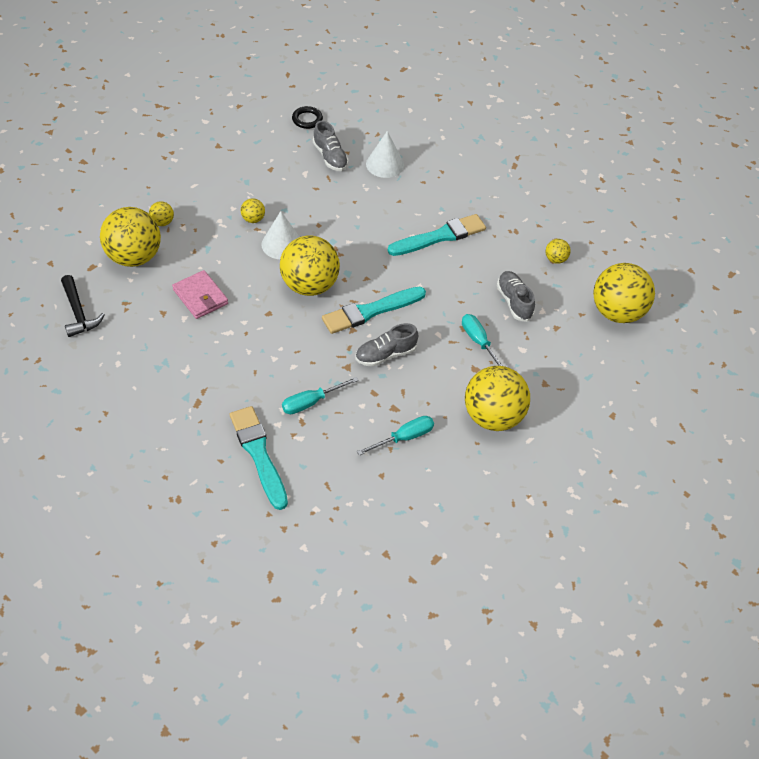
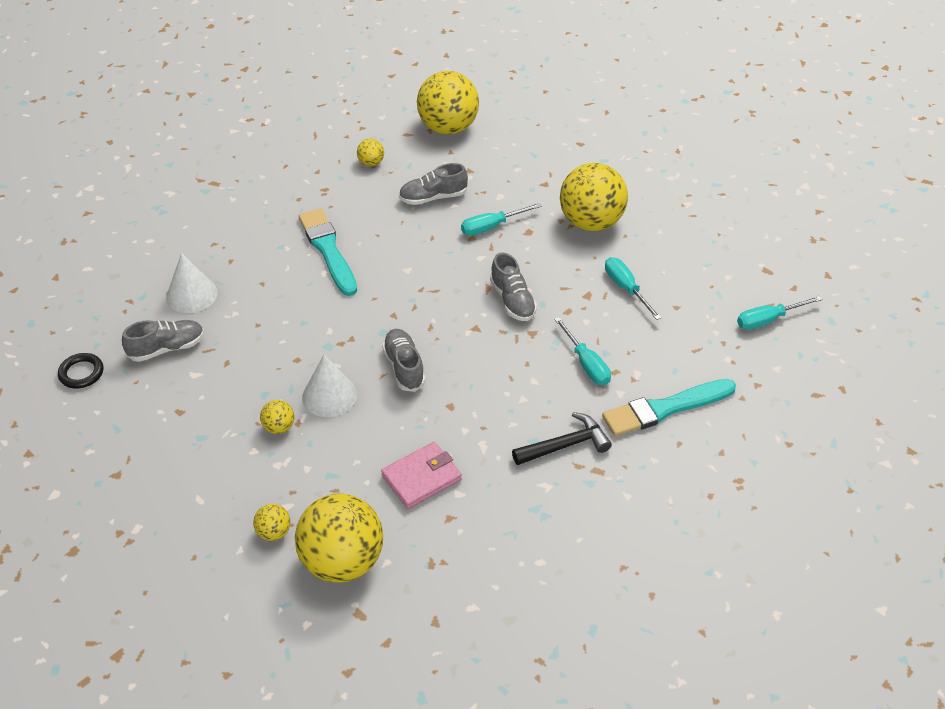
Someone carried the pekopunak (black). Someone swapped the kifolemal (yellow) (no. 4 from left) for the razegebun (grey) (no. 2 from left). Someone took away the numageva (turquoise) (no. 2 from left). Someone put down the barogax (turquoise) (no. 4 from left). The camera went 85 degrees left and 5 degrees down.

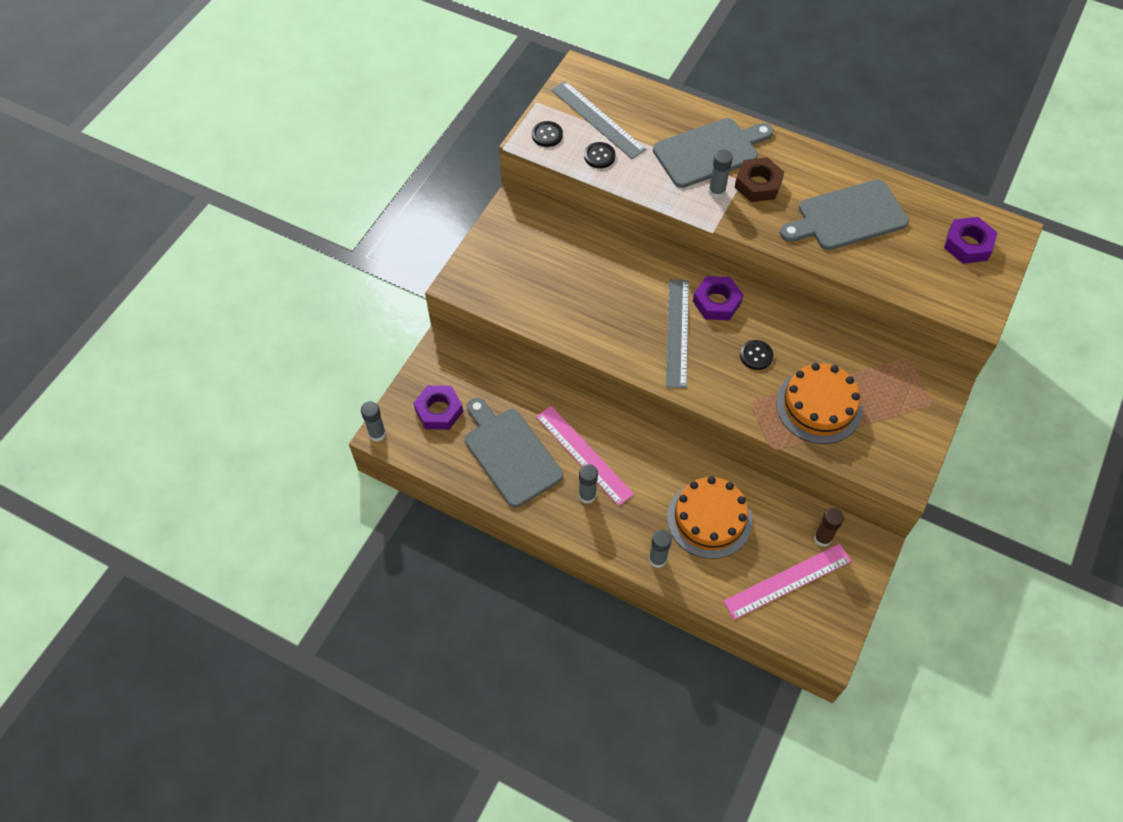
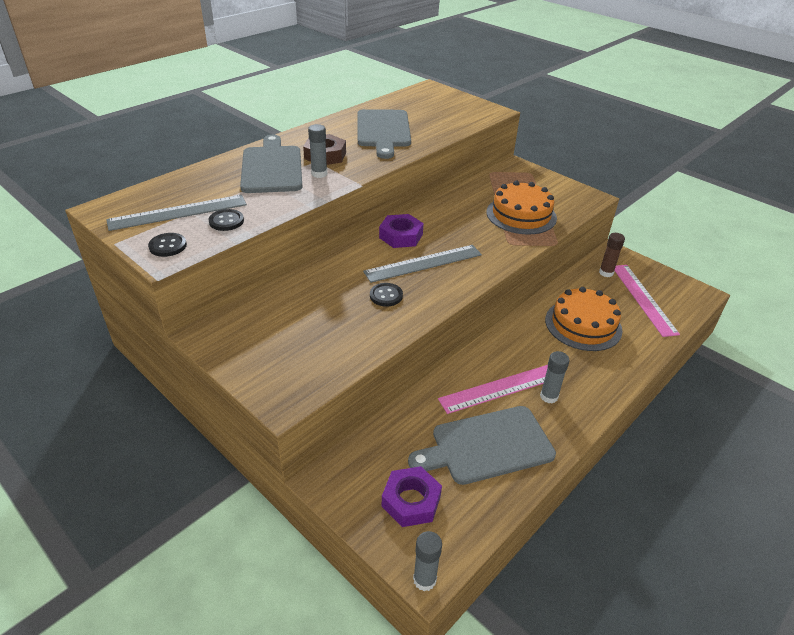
Someone took away the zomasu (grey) (no. 3 from left). Someone rotated the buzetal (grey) (no. 2 from left) by 45 degrees counterclockwise. Someone carried the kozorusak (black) (no. 3 from left). Someone took away the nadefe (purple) (no. 3 from left). The camera went 75 degrees left and 20 degrees down.

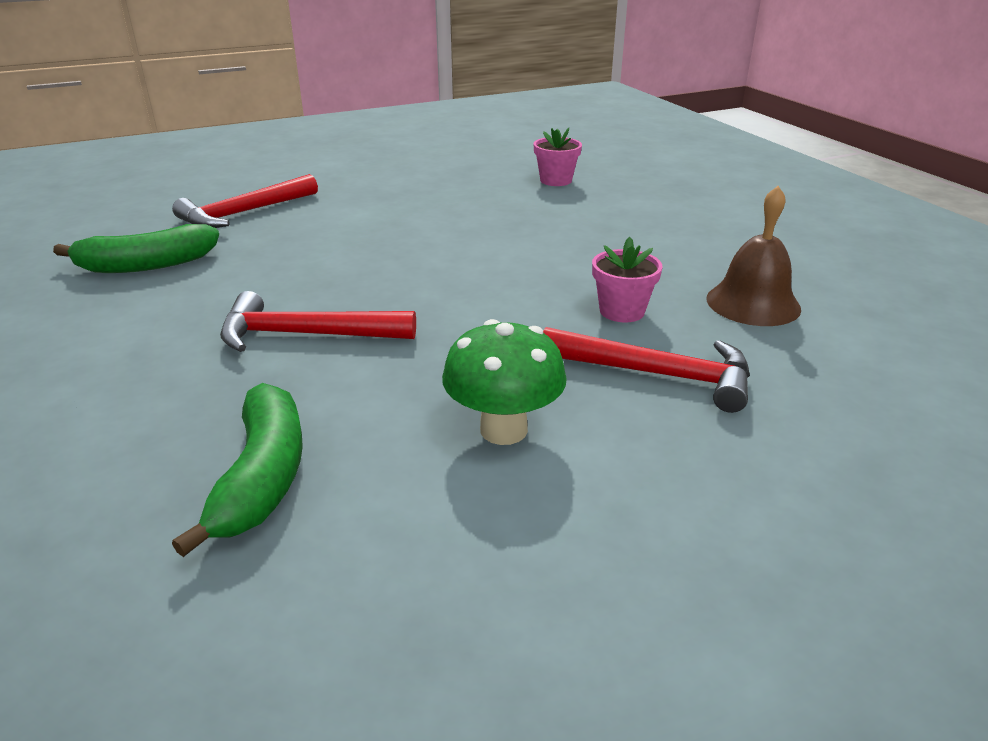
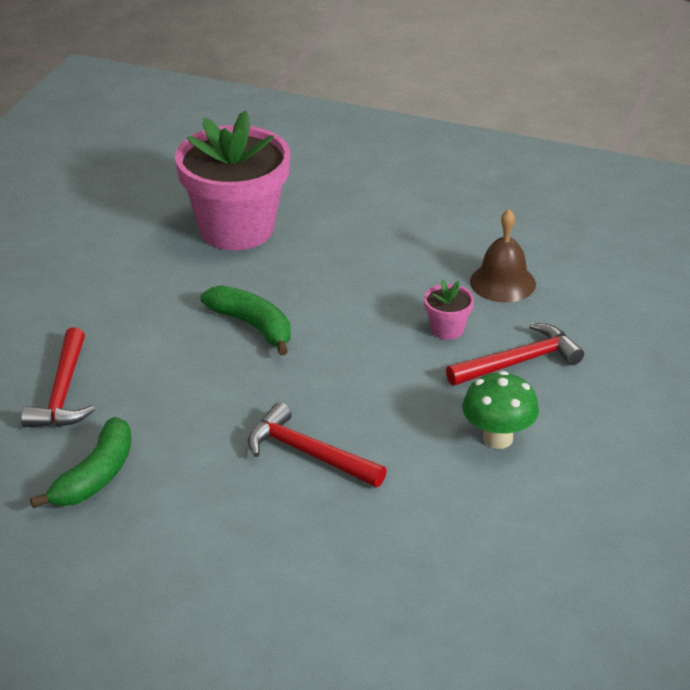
Someone carried the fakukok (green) (no. 2 from left). Someone rotated the pekopunak (red) (no. 2 from left) by 75 degrees clockwise. Someone scaled the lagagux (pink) (no. 1 from left) by 2.46. The camera went 45 degrees left and 5 degrees up.

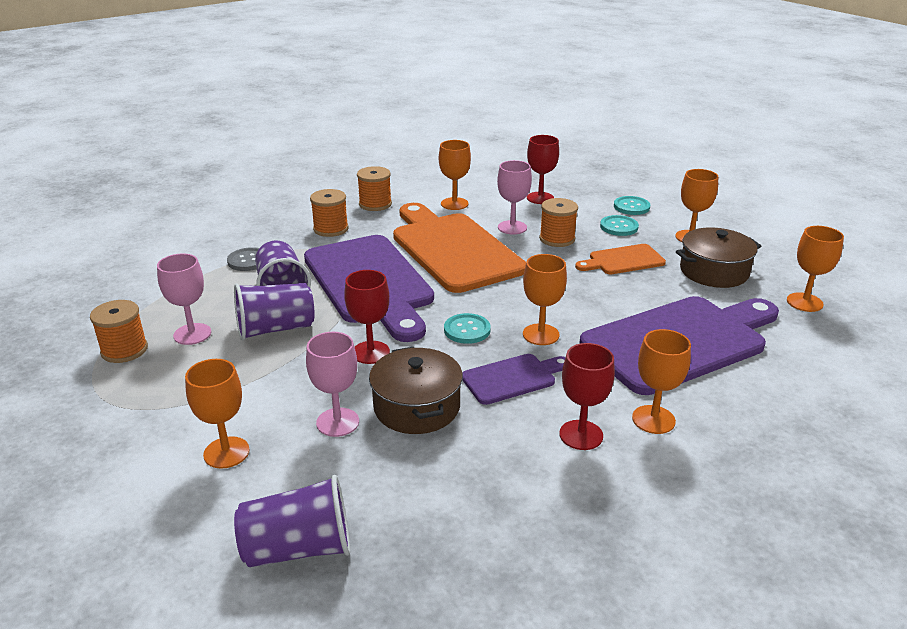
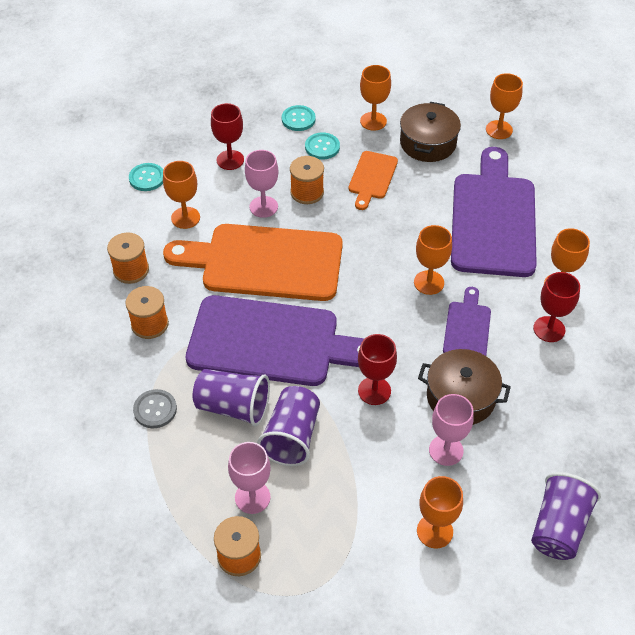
Someone carried the kozorusak (turquoise) (no. 1 from left). The camera went 55 degrees left and 20 degrees up.

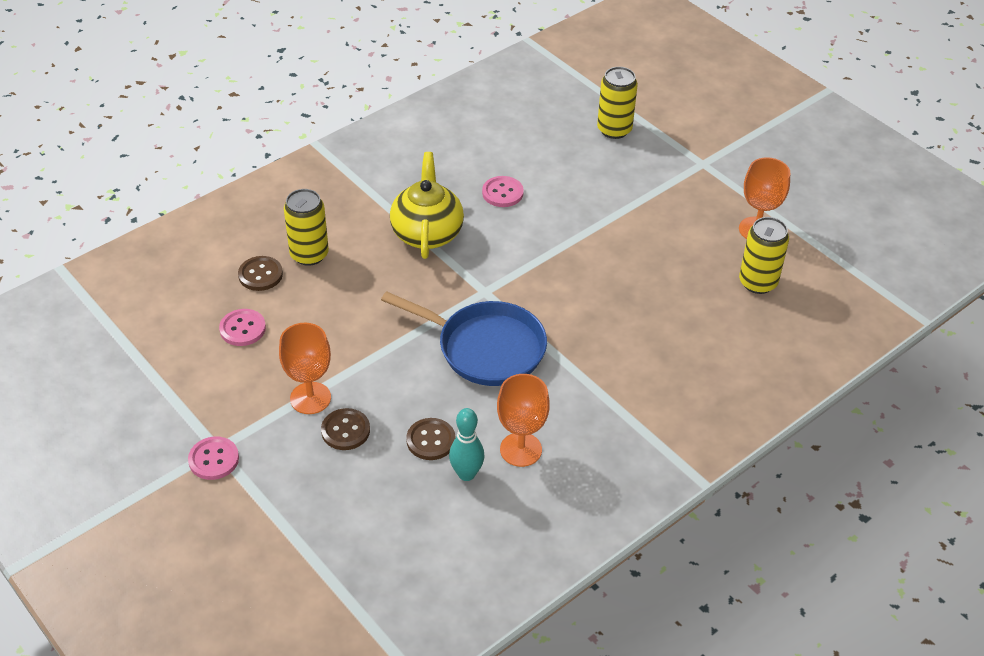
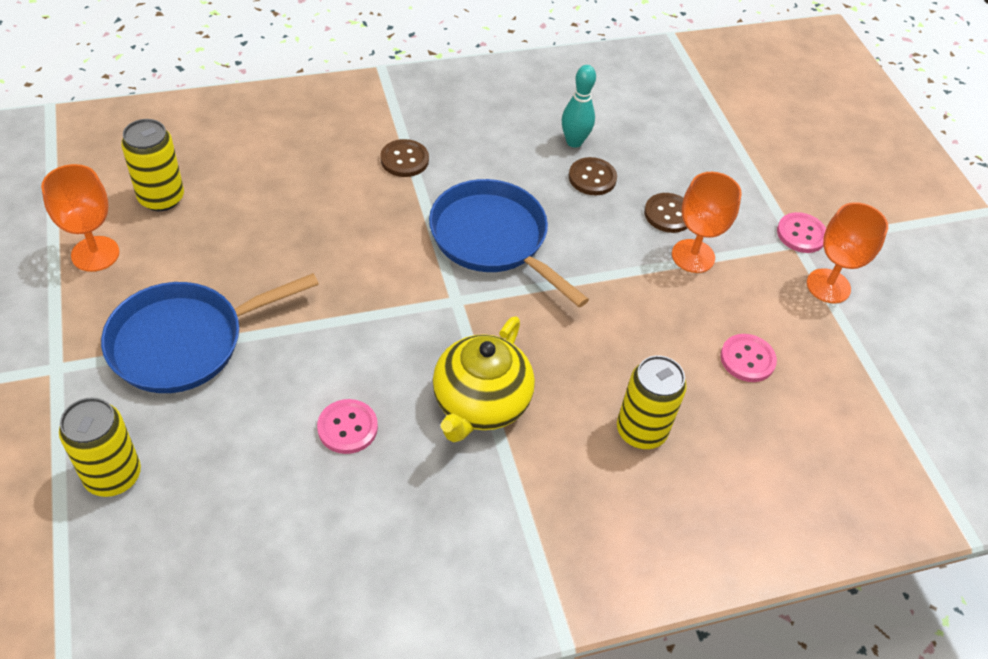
Someone carried the kozorusak (brown) (no. 1 from left). Someone carried the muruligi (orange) (no. 2 from left in the first image). Someone put down the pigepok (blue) (no. 1 from left). The camera went 160 degrees left and 5 degrees up.

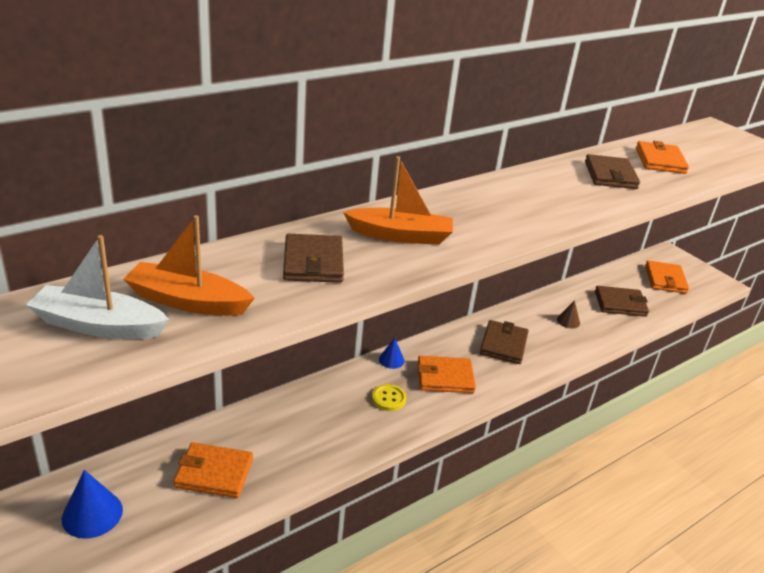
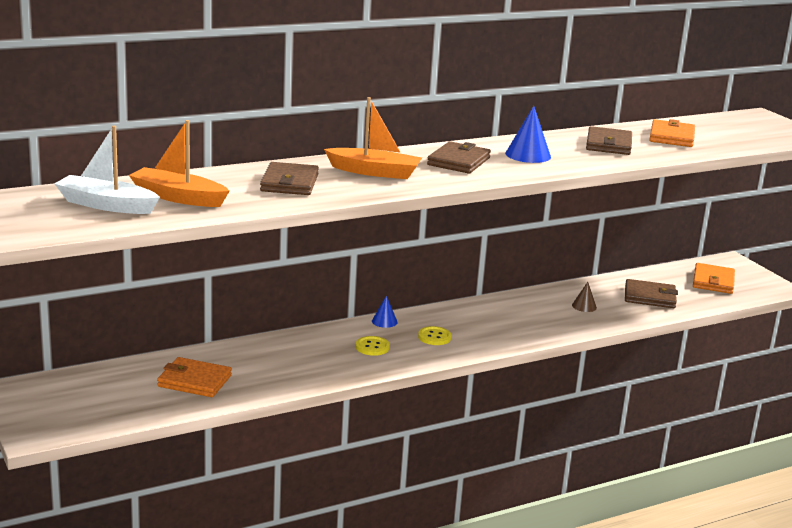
Someone carried the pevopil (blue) (no. 1 from left in the first image). Someone swapped the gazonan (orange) (no. 2 from left) for the kozorusak (yellow) (no. 2 from left). Someone carried the gazonan (brown) (no. 2 from left). The camera went 10 degrees right and 10 degrees down.

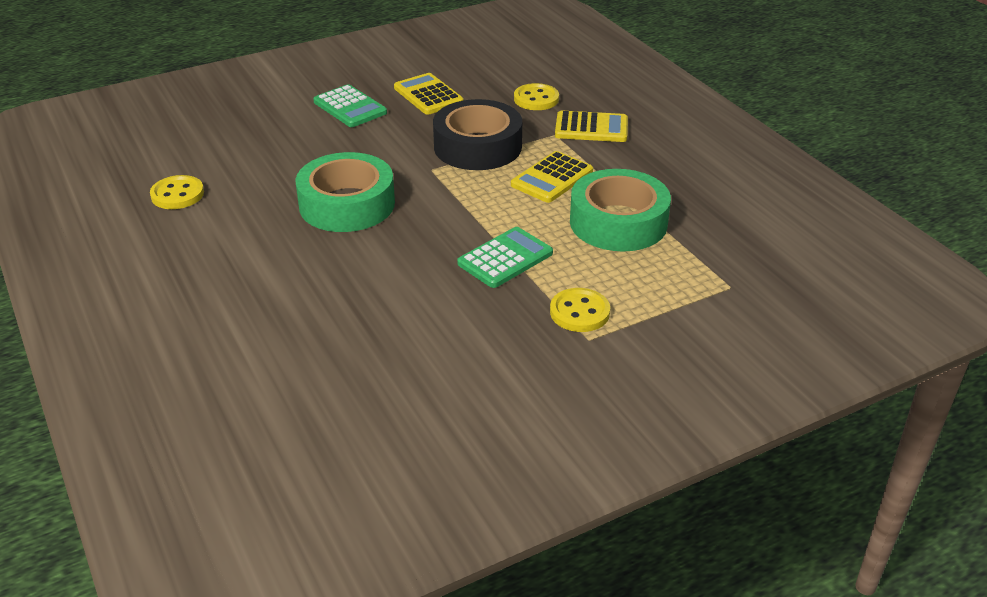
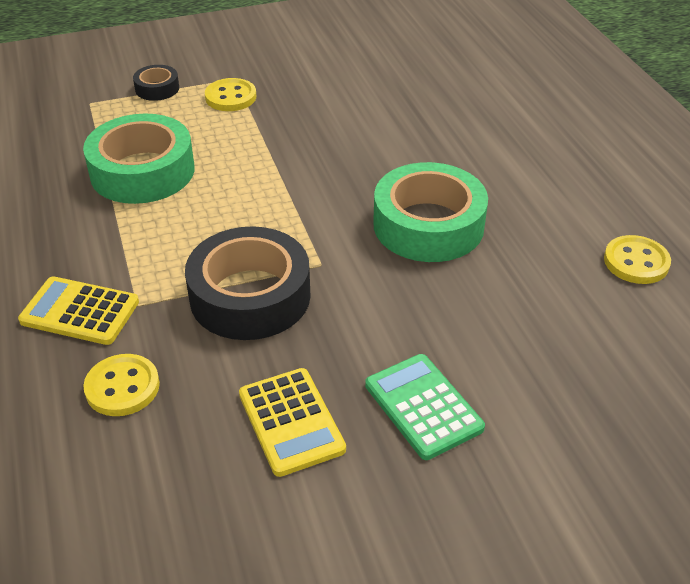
Someone took away the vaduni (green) (no. 2 from left). Someone took away the vaduni (yellow) (no. 2 from left). Someone put down the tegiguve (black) (no. 1 from left). The camera went 170 degrees left and 5 degrees up.

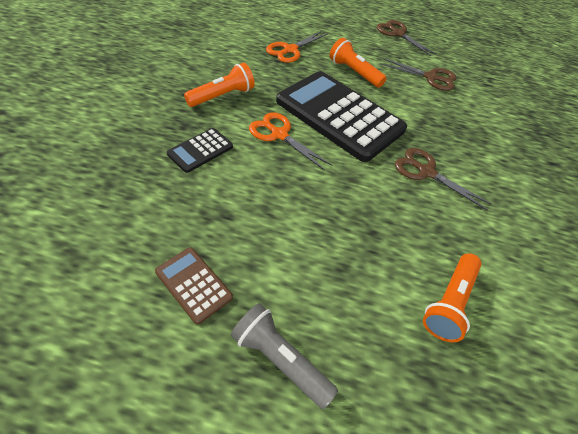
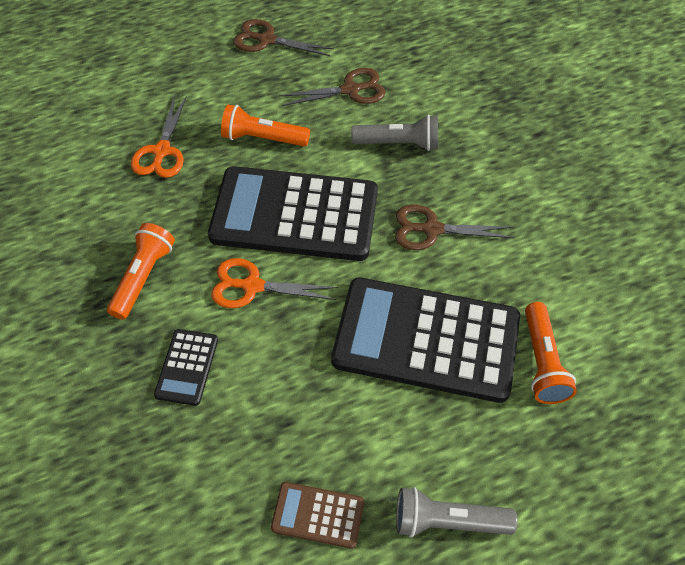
Someone put down the vaduni (black) (no. 3 from left). Someone put down the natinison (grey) (no. 1 from left). The camera went 30 degrees left and 5 degrees up.

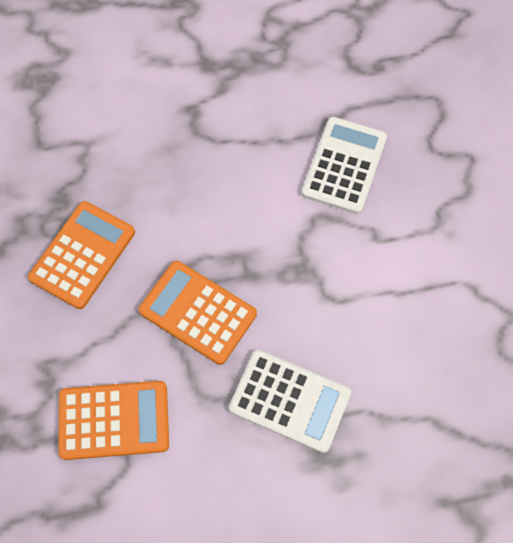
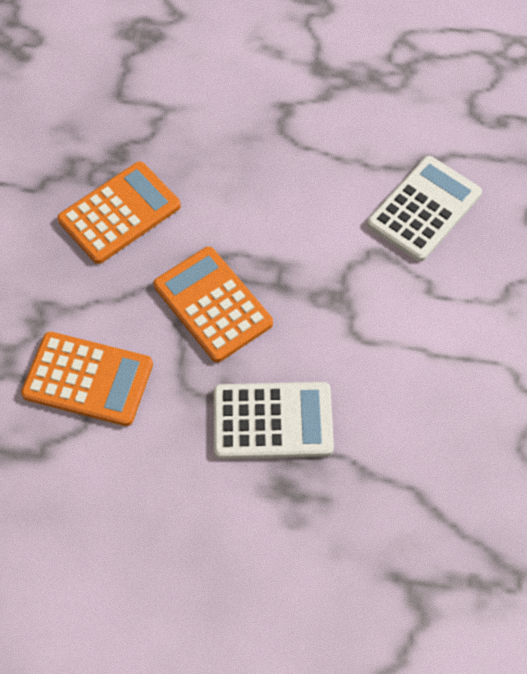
Someone rotated the vaduni (white) (no. 1 from left) by 45 degrees counterclockwise. The camera went 20 degrees right and 5 degrees down.

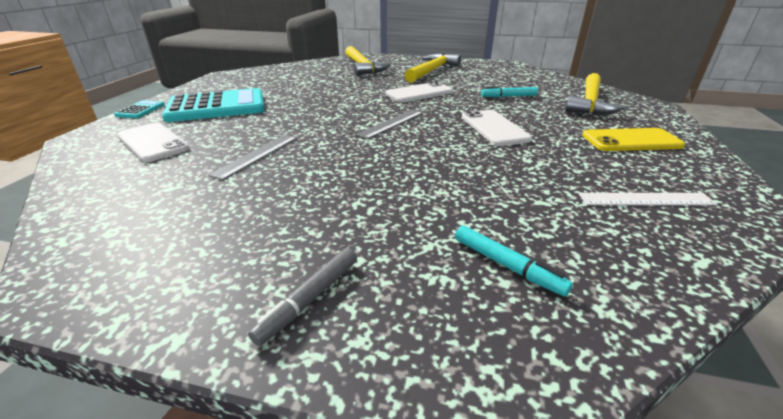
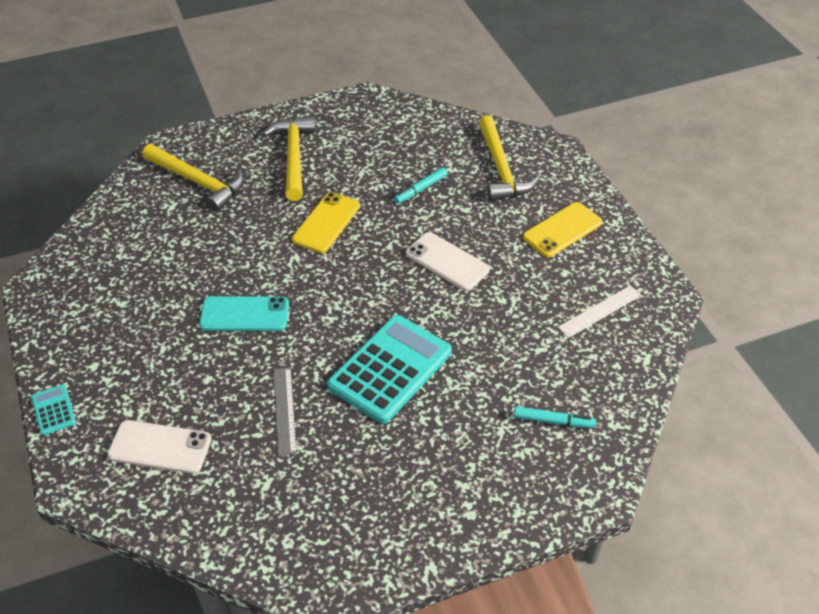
Someone carried the vaduni (turquoise) (no. 2 from left). Someone took away the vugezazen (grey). Someone took away the buzetal (grey) (no. 2 from left). Someone repainted the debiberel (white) (no. 2 from left), which became the debiberel (yellow) (no. 1 from left). Someone put down the debiberel (turquoise). The camera went 35 degrees left and 15 degrees up.

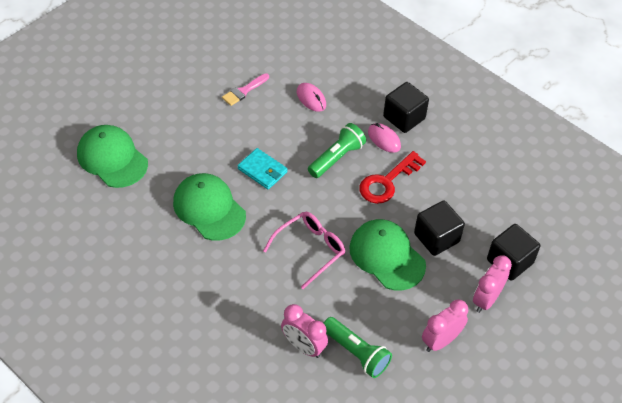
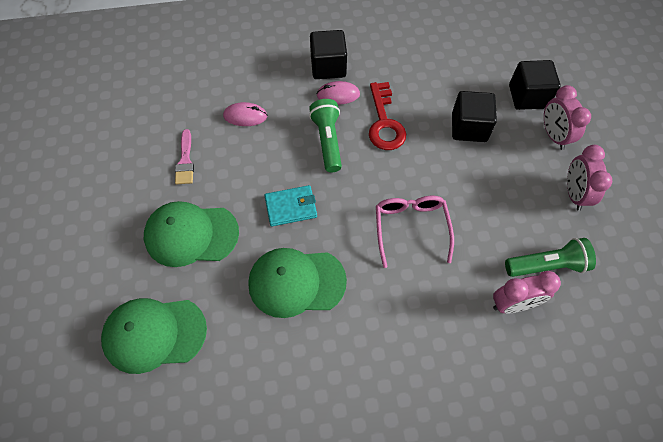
Someone carried the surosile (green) (no. 3 from left in the first image). The camera went 50 degrees left and 10 degrees up.

